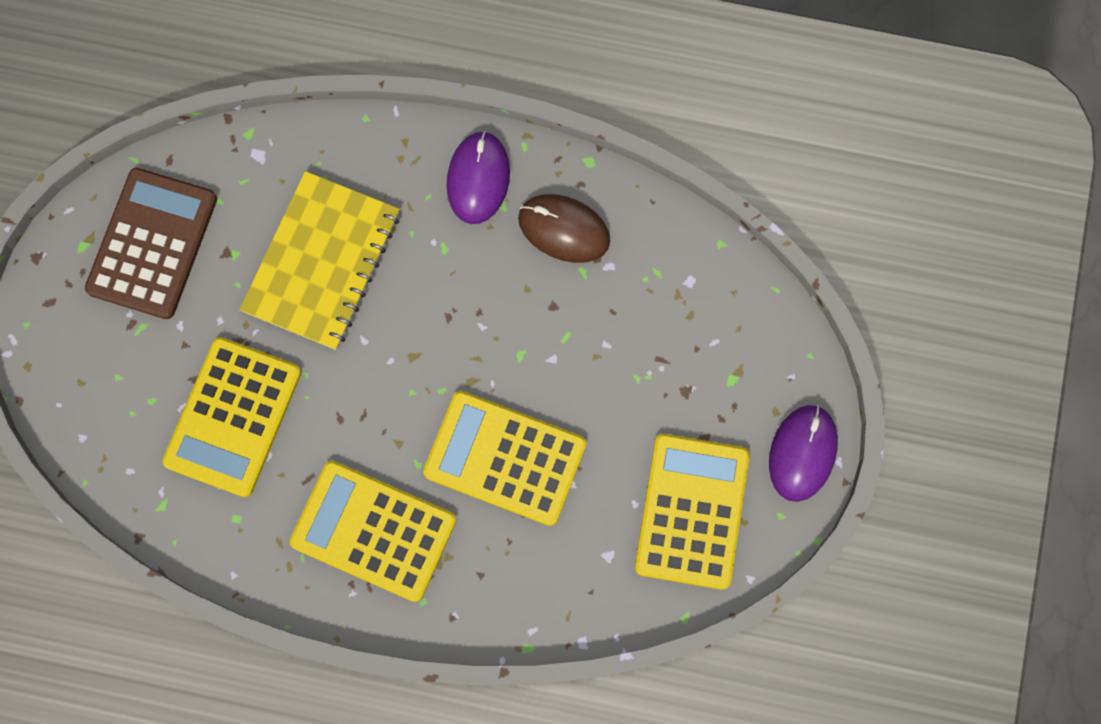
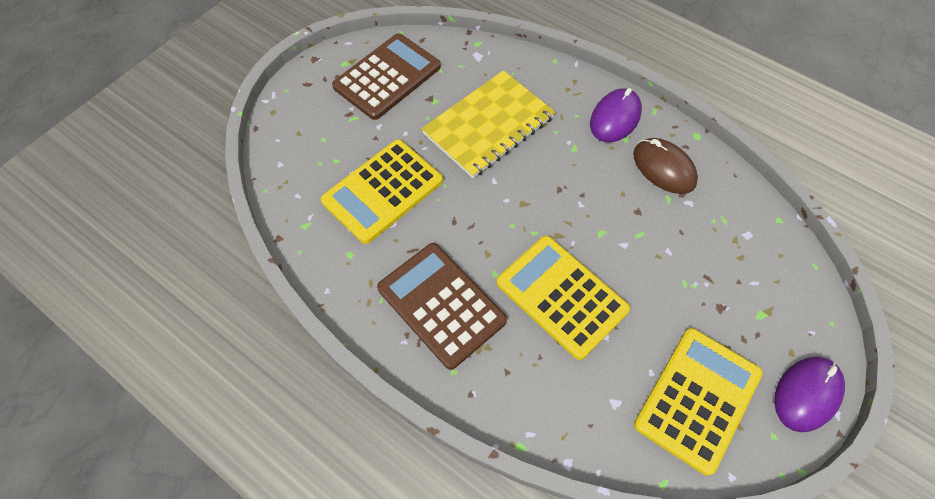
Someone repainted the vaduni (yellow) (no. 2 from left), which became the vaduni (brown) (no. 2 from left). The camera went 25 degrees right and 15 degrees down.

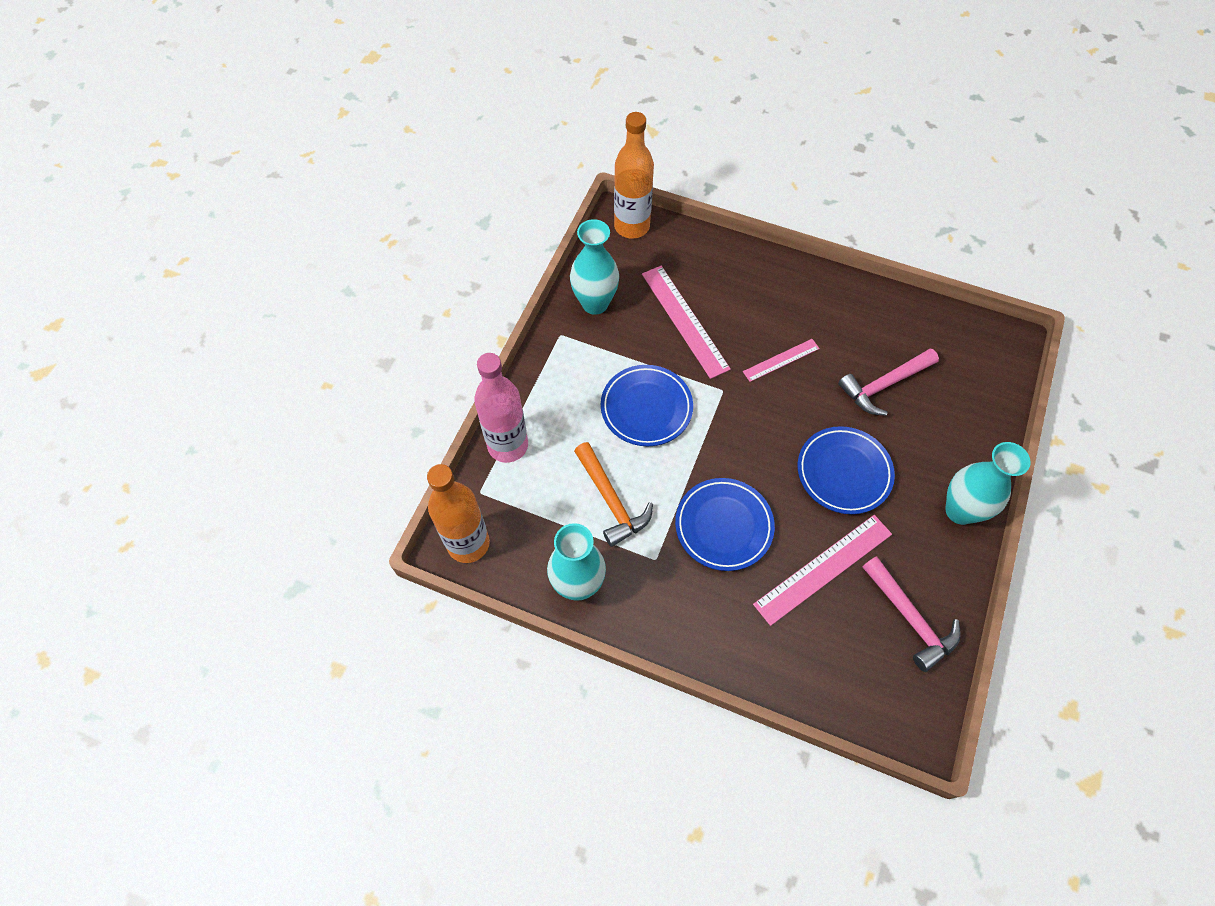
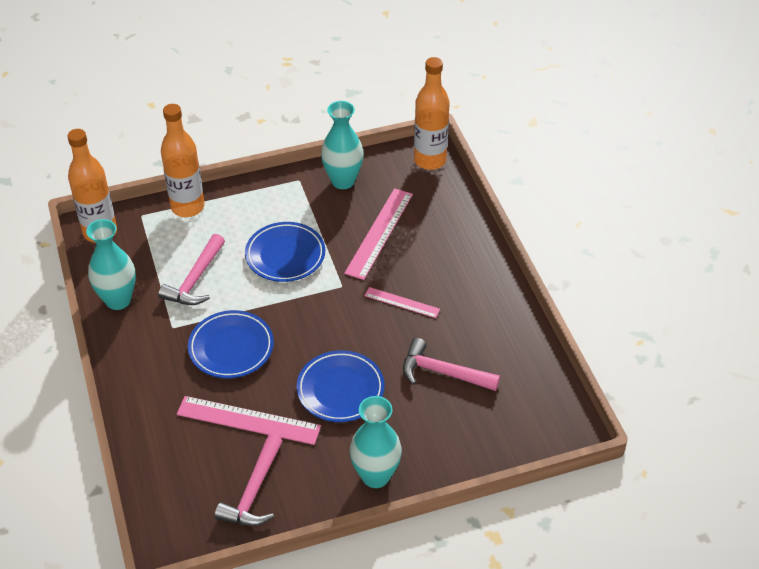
Someone repainted the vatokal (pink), which became the vatokal (orange) (no. 2 from left). Someone repainted the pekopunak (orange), which became the pekopunak (pink) (no. 1 from left). The camera went 50 degrees right and 15 degrees down.

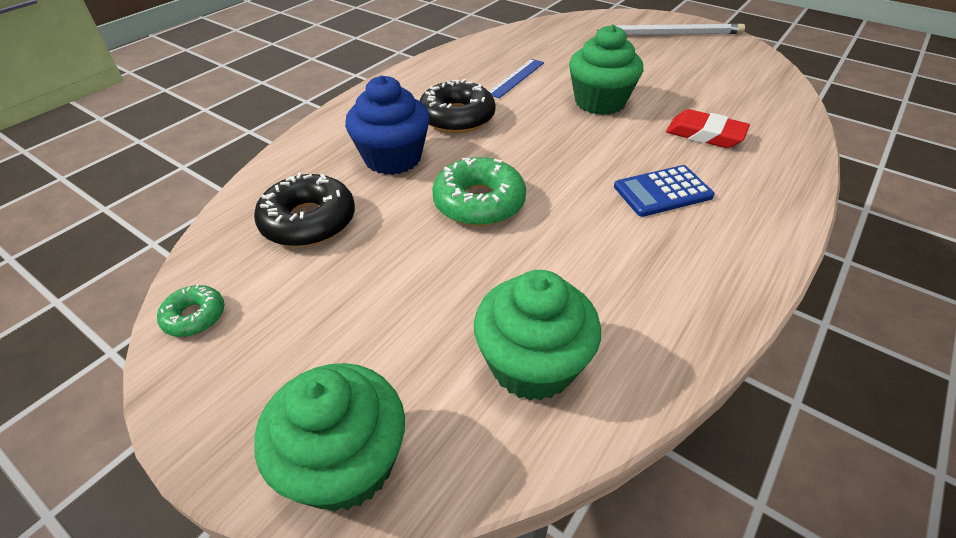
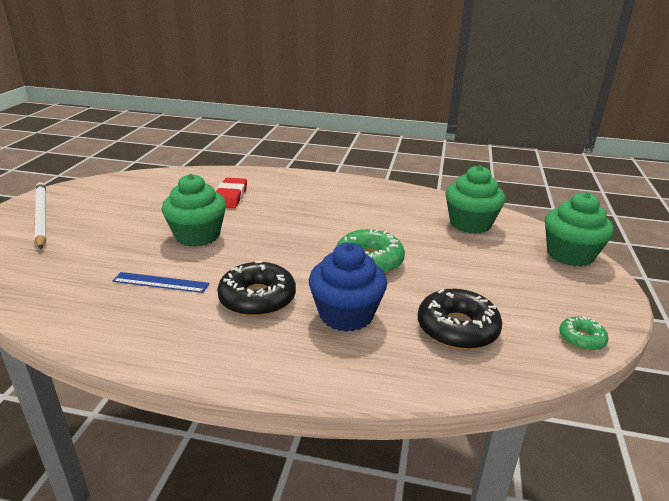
Someone took away the vaduni (blue). The camera went 115 degrees left and 15 degrees down.

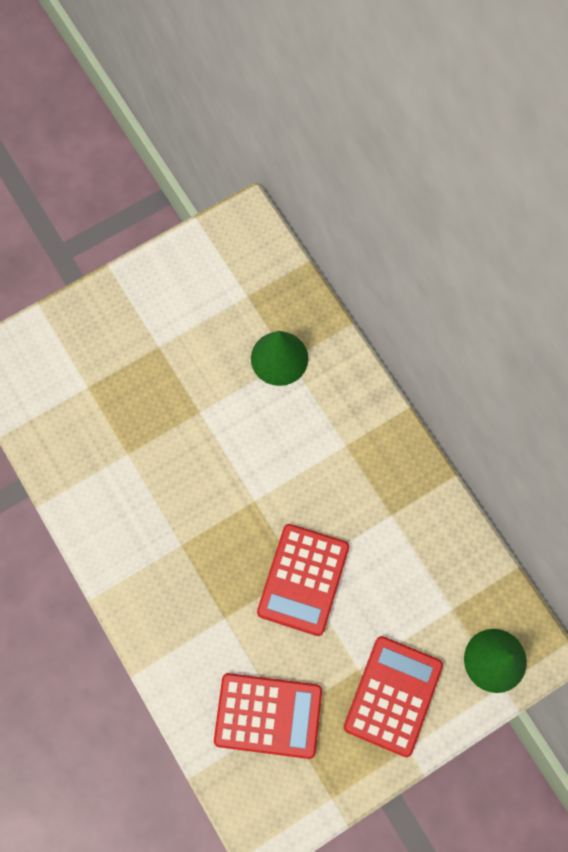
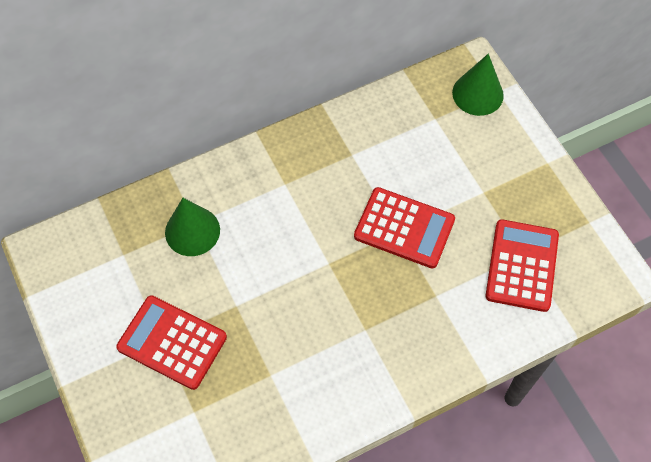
Someone carried the vaduni (red) (no. 3 from left in the first image). The camera went 85 degrees left and 10 degrees down.

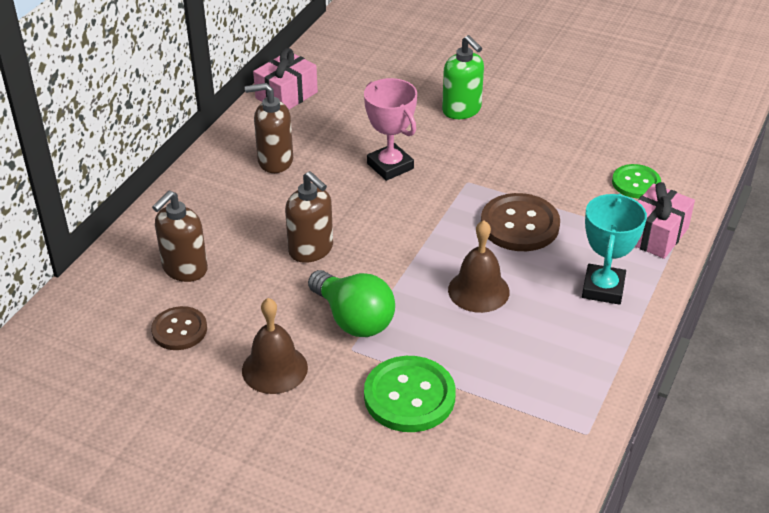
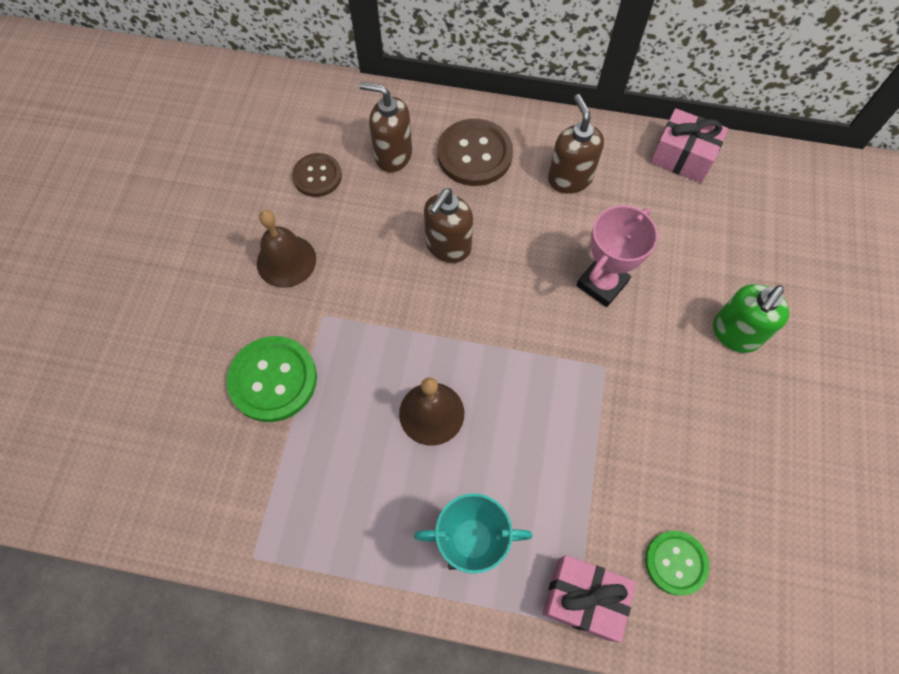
Someone took away the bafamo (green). Someone carried the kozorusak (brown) (no. 2 from left). The camera went 75 degrees right and 25 degrees up.

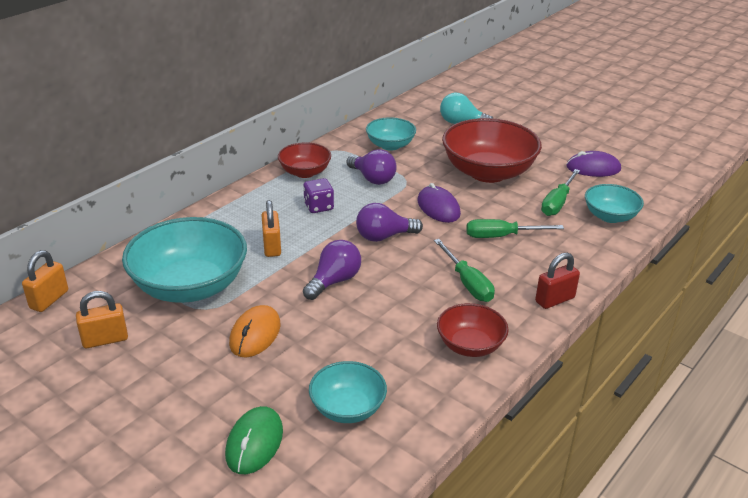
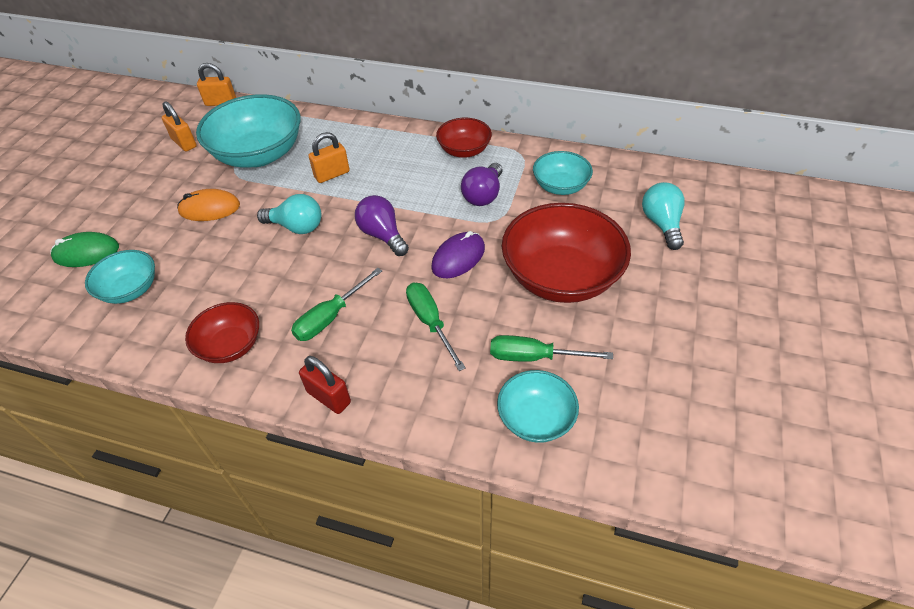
Someone took away the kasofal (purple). Someone repainted the bafamo (purple) (no. 1 from left), which became the bafamo (turquoise) (no. 1 from left). Someone took away the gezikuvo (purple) (no. 2 from left). The camera went 70 degrees right and 15 degrees up.

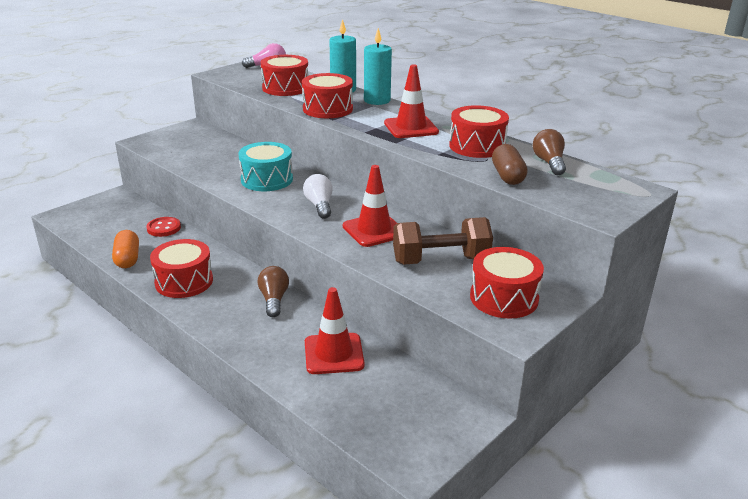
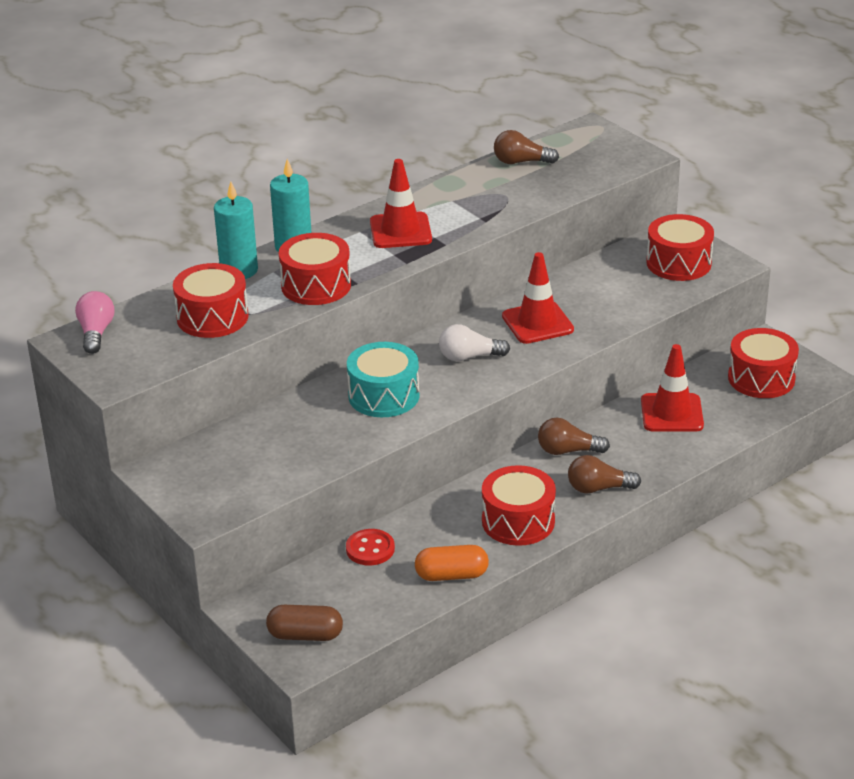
Someone took away the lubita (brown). Someone carried the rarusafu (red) (no. 4 from left in the first image). Someone carried the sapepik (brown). Someone put down the bafamo (brown) (no. 3 from left). The camera went 80 degrees left and 5 degrees up.

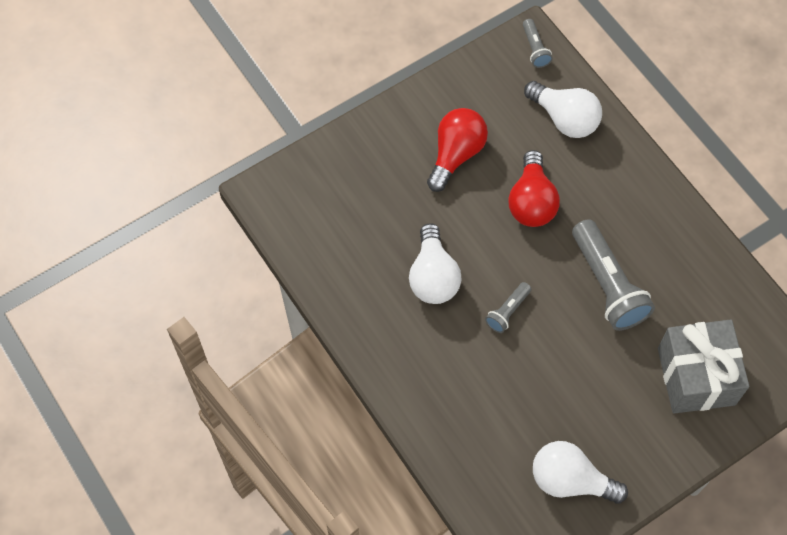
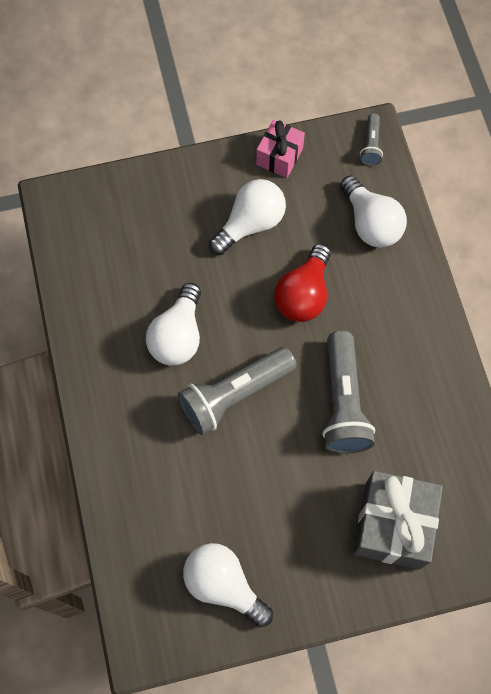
Someone repainted the bafamo (red) (no. 1 from left), which became the bafamo (white) (no. 3 from left). Someone scaled the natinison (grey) (no. 1 from left) by 2.02. Someone put down the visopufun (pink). The camera went 20 degrees right and 5 degrees up.

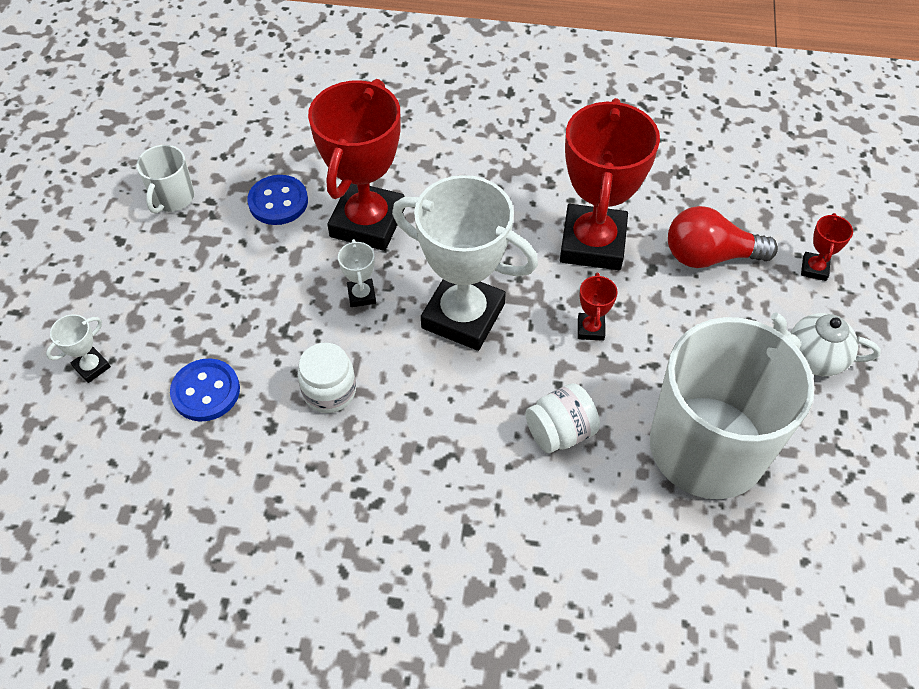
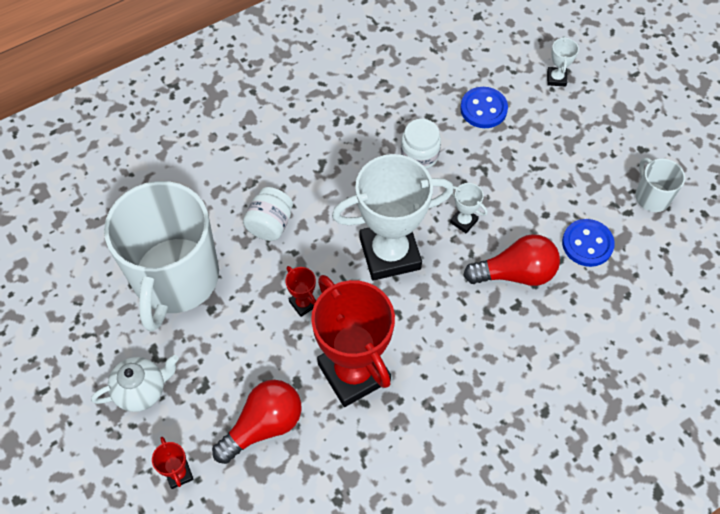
Someone swapped the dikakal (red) (no. 1 from left) for the bafamo (red) (no. 2 from left). The camera went 140 degrees right and 5 degrees up.

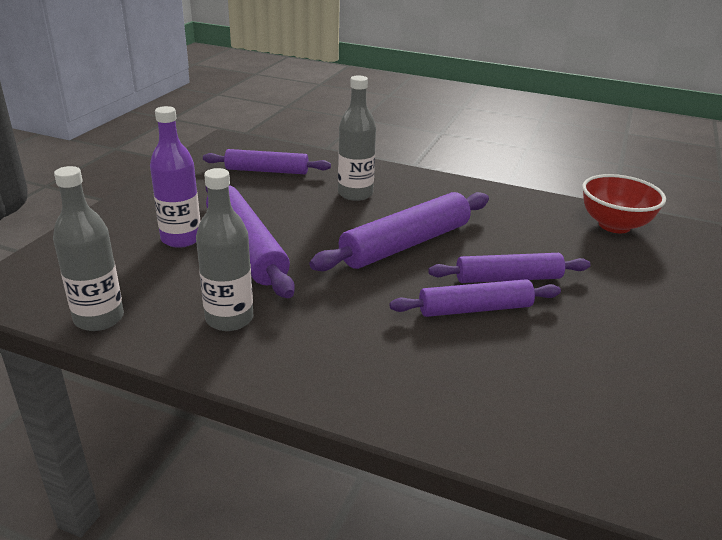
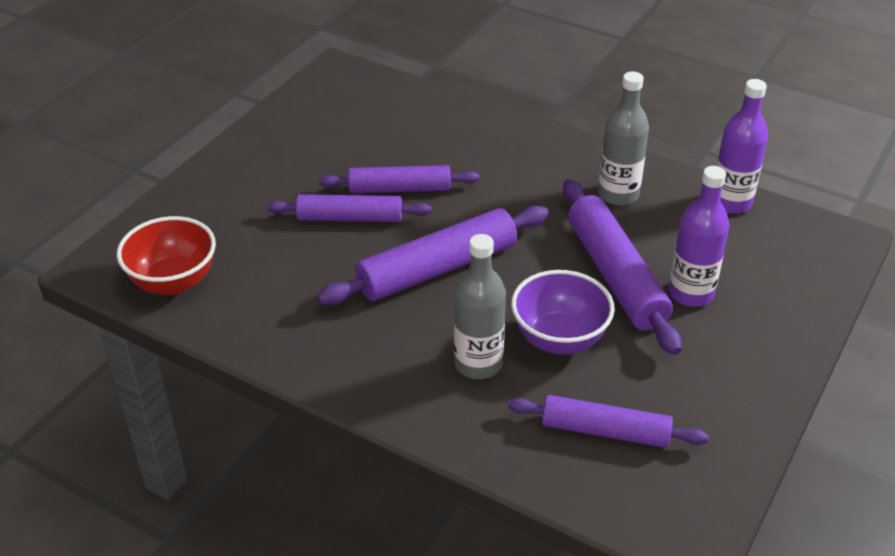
Someone repainted the vatokal (grey) (no. 1 from left), which became the vatokal (purple) (no. 2 from left). Someone put down the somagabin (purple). The camera went 170 degrees left and 10 degrees up.

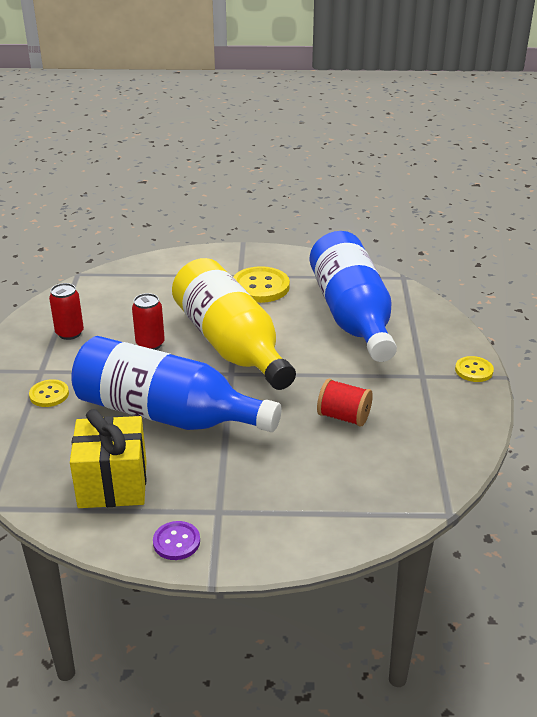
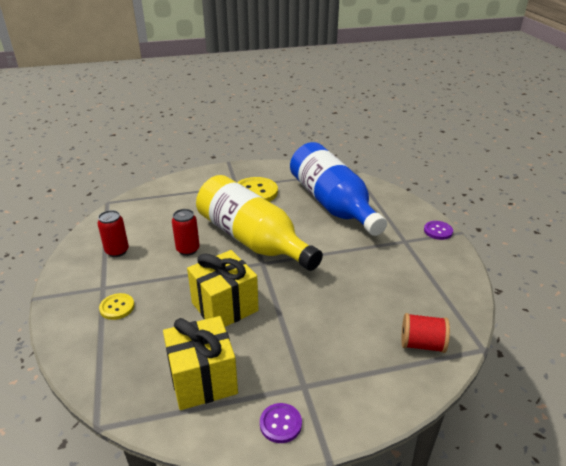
Someone swapped the vatokal (blue) (no. 1 from left) for the visopufun (yellow) (no. 2 from left). Someone carried the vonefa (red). Someone repainted the kozorusak (yellow) (no. 3 from left), which became the kozorusak (purple) (no. 2 from left). The camera went 15 degrees left and 0 degrees up.

